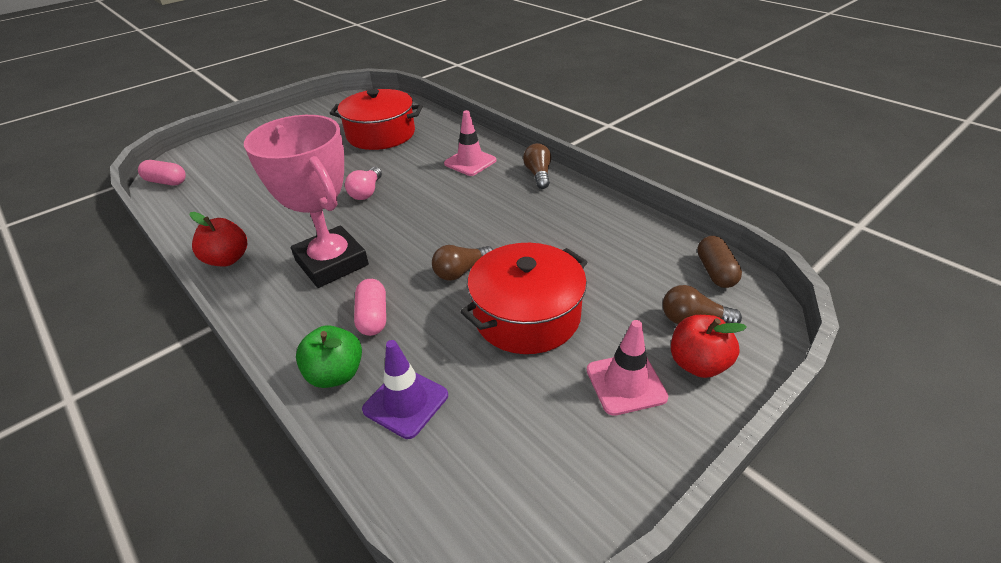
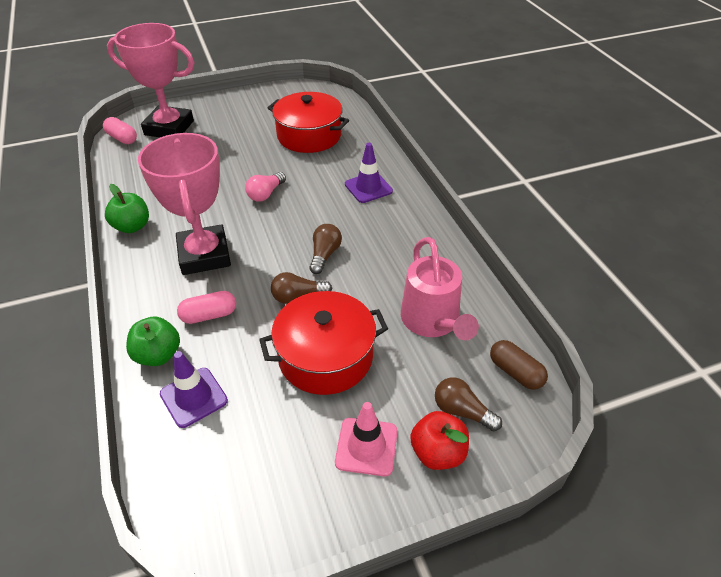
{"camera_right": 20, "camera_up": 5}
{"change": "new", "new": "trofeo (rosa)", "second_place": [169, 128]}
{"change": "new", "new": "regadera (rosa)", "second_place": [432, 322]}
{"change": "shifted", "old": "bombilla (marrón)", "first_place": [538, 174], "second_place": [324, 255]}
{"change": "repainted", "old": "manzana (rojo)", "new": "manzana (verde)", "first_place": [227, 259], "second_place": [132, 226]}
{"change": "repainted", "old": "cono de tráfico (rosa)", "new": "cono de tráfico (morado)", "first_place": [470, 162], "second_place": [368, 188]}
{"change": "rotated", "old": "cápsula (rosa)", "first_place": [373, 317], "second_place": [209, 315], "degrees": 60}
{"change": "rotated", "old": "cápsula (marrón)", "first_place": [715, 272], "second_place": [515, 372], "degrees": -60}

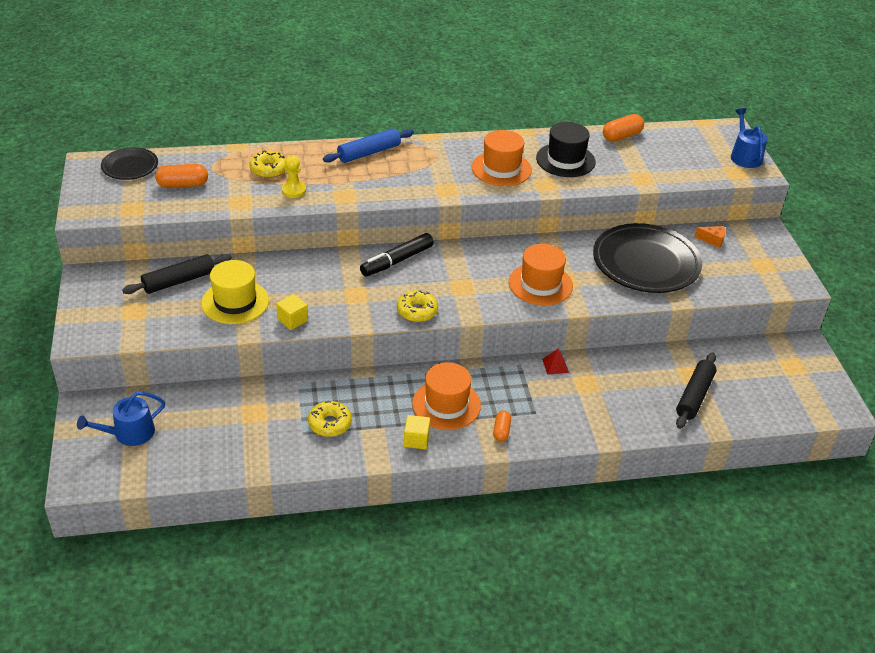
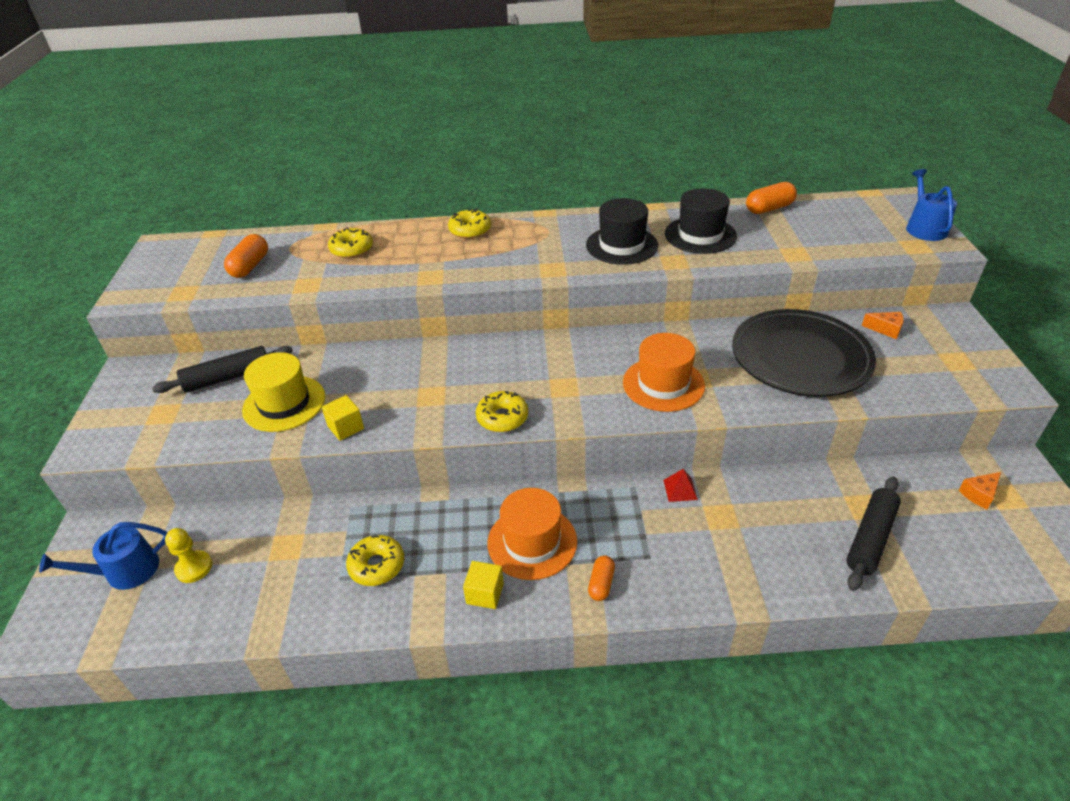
{"camera_right": 10, "camera_up": 0}
{"change": "gone", "old": "plato (negro)", "first_place": [130, 166]}
{"change": "gone", "old": "rotulador (negro)", "first_place": [397, 261]}
{"change": "new", "new": "queso (naranja)", "second_place": [979, 494]}
{"change": "shifted", "old": "peón (amarillo)", "first_place": [294, 190], "second_place": [194, 568]}
{"change": "swapped", "old": "rodillo (azul)", "new": "rosquilla (amarillo)", "first_place": [369, 153], "second_place": [470, 230]}
{"change": "repainted", "old": "sombrero (naranja)", "new": "sombrero (negro)", "first_place": [501, 169], "second_place": [621, 245]}
{"change": "rotated", "old": "cápsula (naranja)", "first_place": [183, 185], "second_place": [250, 266], "degrees": -75}

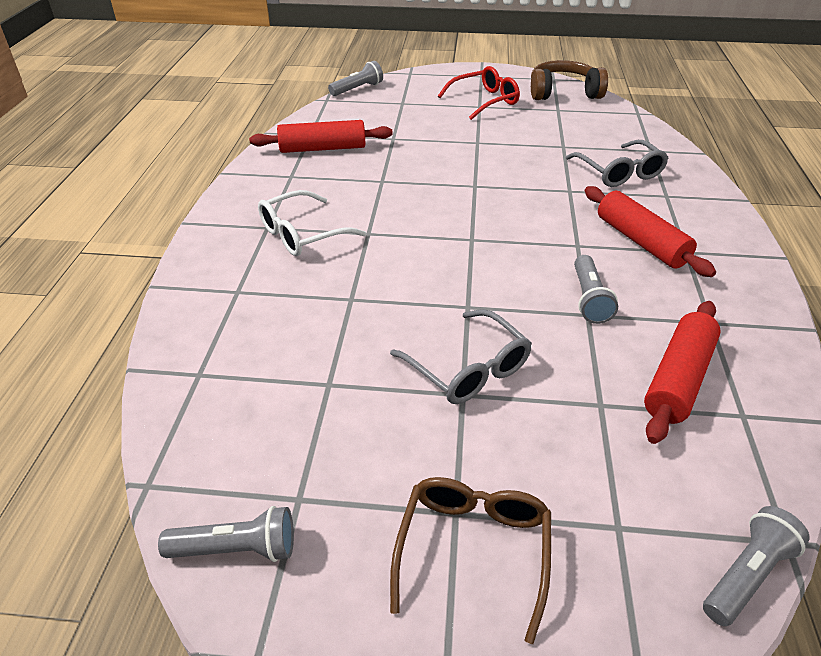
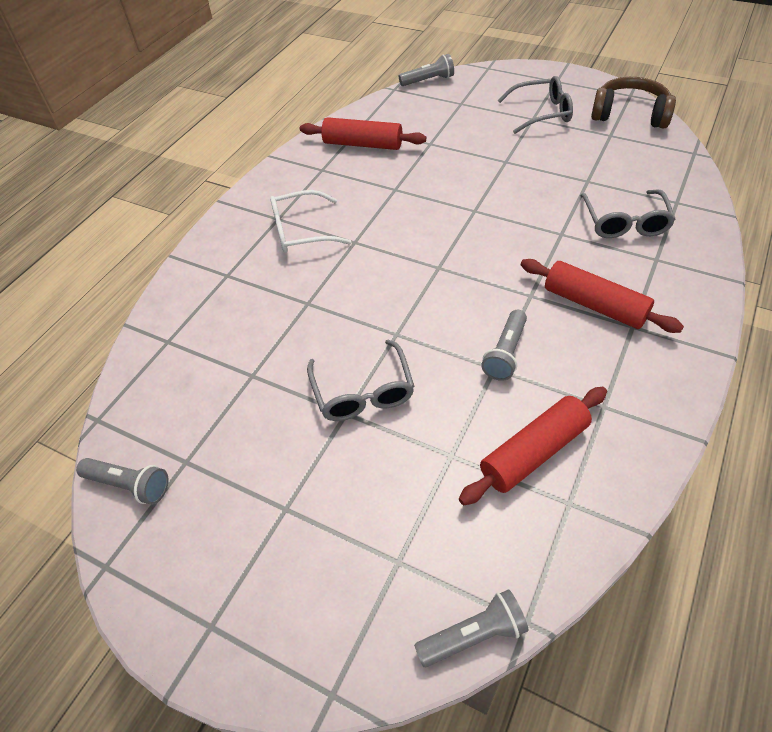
{"camera_right": 25, "camera_up": 10}
{"change": "gone", "old": "gafas (marrón)", "first_place": [473, 550]}
{"change": "repainted", "old": "gafas (rojo)", "new": "gafas (gris)", "first_place": [485, 101], "second_place": [542, 113]}
{"change": "rotated", "old": "rodillo (rojo)", "first_place": [640, 241], "second_place": [594, 305], "degrees": -45}

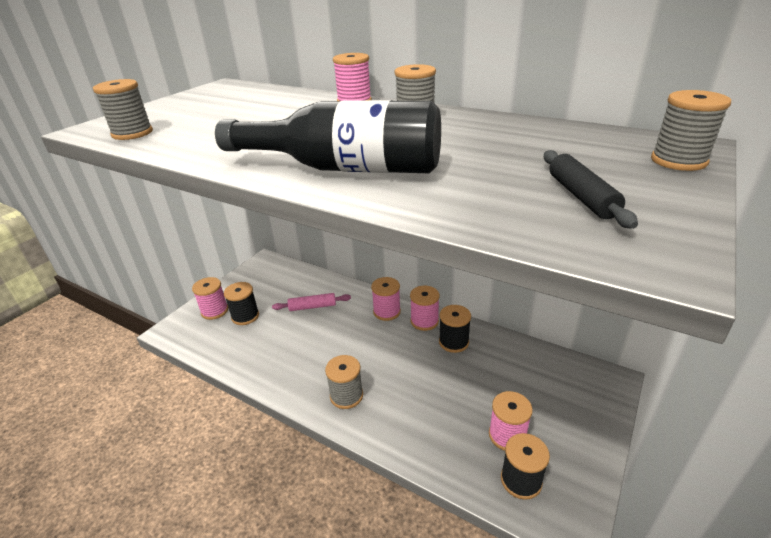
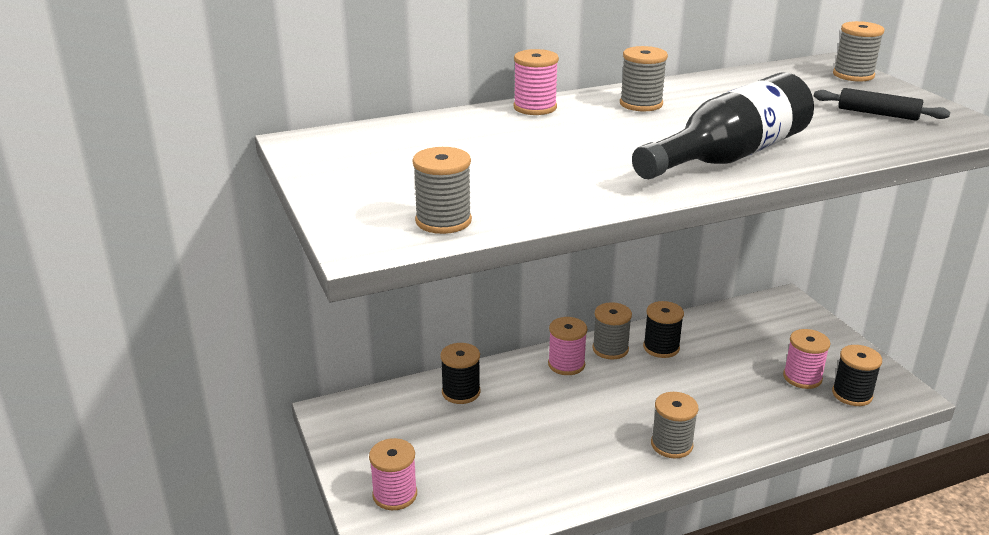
{"camera_right": -55, "camera_up": -5}
{"change": "gone", "old": "rodillo (rosa)", "first_place": [312, 306]}
{"change": "shifted", "old": "carrete (negro)", "first_place": [245, 316], "second_place": [461, 392]}
{"change": "repainted", "old": "carrete (rosa)", "new": "carrete (gris)", "first_place": [424, 321], "second_place": [610, 349]}

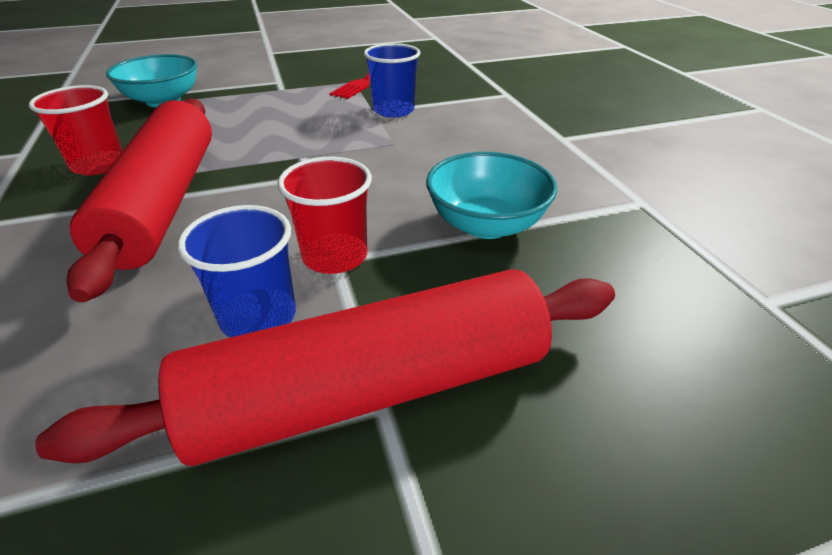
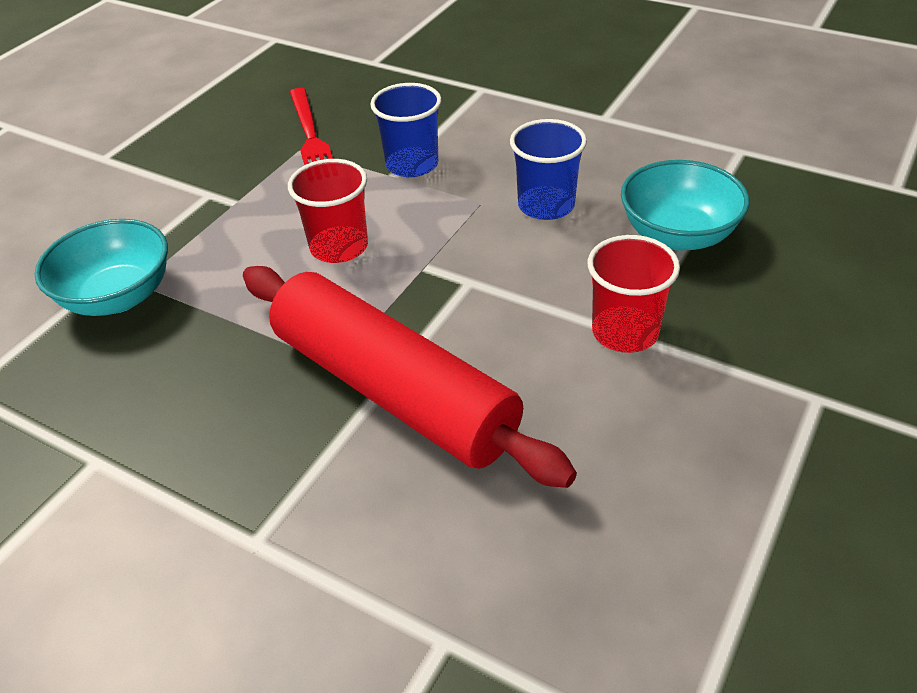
{"camera_right": -40, "camera_up": 5}
{"change": "gone", "old": "rodillo (rojo)", "first_place": [371, 389]}
{"change": "shifted", "old": "vaso (rojo)", "first_place": [99, 165], "second_place": [339, 247]}
{"change": "shifted", "old": "vaso (azul)", "first_place": [258, 317], "second_place": [546, 205]}

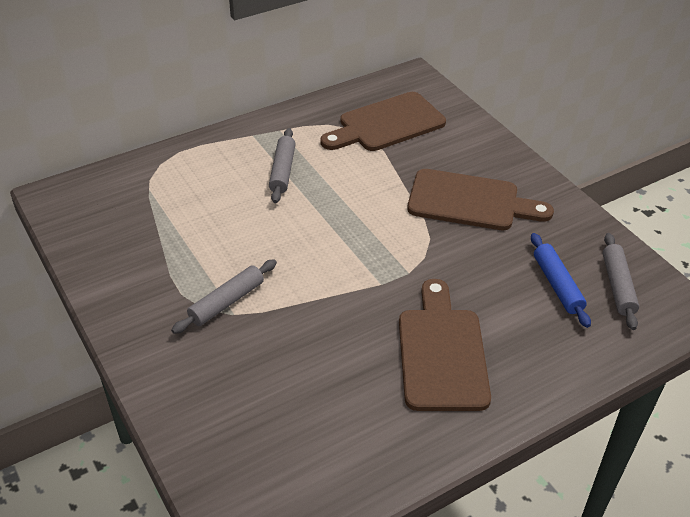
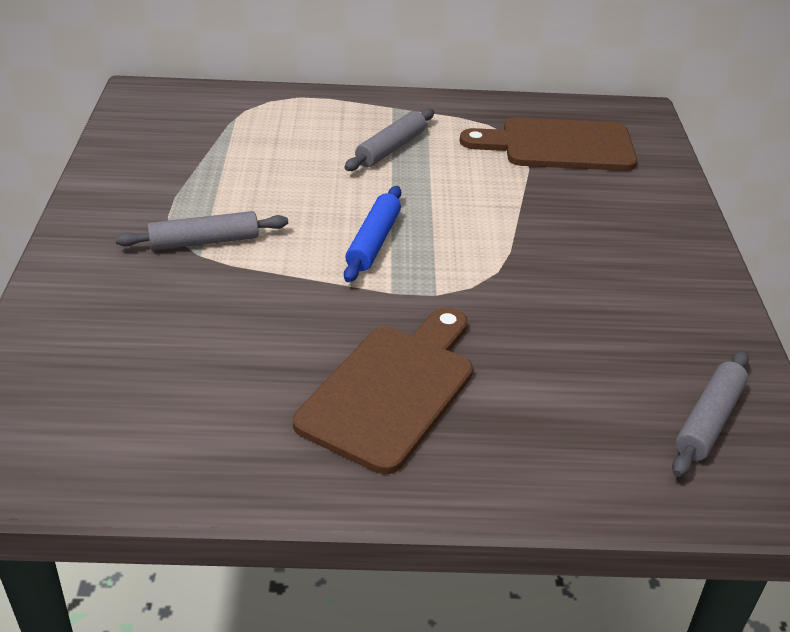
{"camera_right": 30, "camera_up": -5}
{"change": "gone", "old": "tabla de cortar (marrón)", "first_place": [470, 202]}
{"change": "shifted", "old": "rodillo (azul)", "first_place": [557, 285], "second_place": [374, 242]}

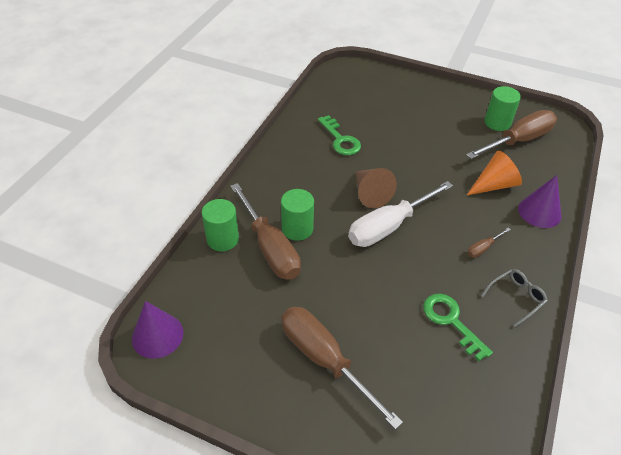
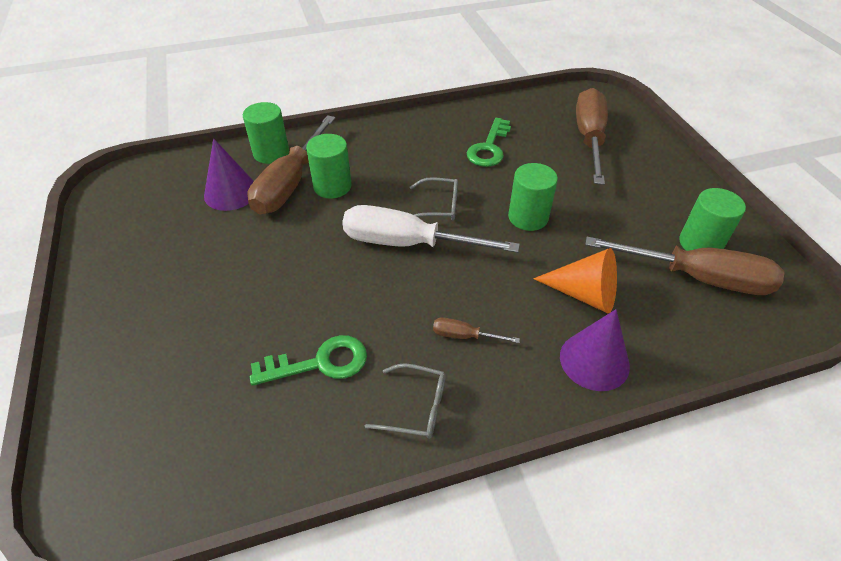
{"camera_right": 50, "camera_up": 0}
{"change": "new", "new": "cilindro (verde)", "second_place": [528, 217]}
{"change": "shifted", "old": "cono (morado)", "first_place": [157, 335], "second_place": [231, 192]}
{"change": "shifted", "old": "destornillador (marrón)", "first_place": [324, 359], "second_place": [589, 138]}
{"change": "swapped", "old": "cono (marrón)", "new": "gafas (gris)", "first_place": [370, 194], "second_place": [438, 206]}
{"change": "rotated", "old": "llave (verde)", "first_place": [451, 321], "second_place": [320, 363], "degrees": 60}

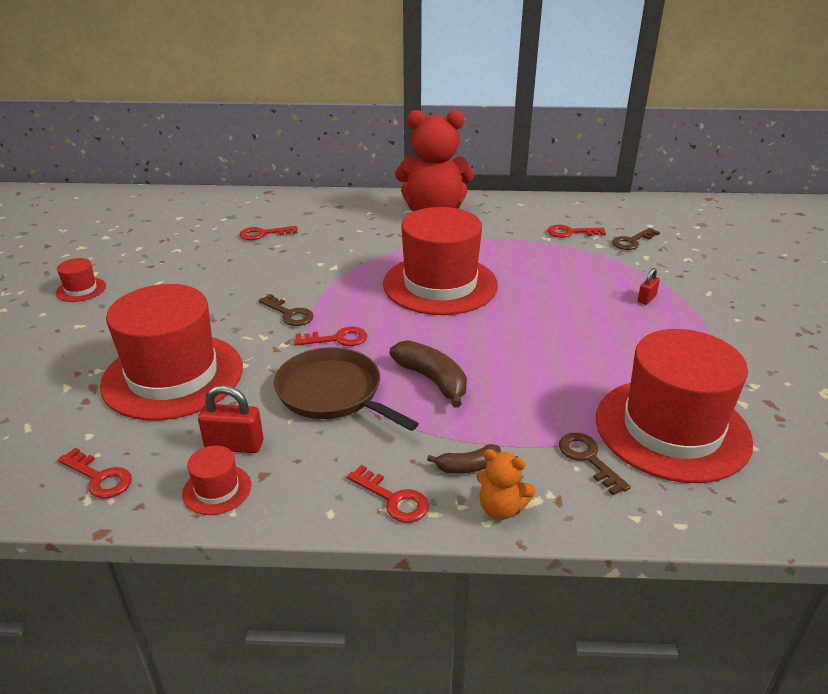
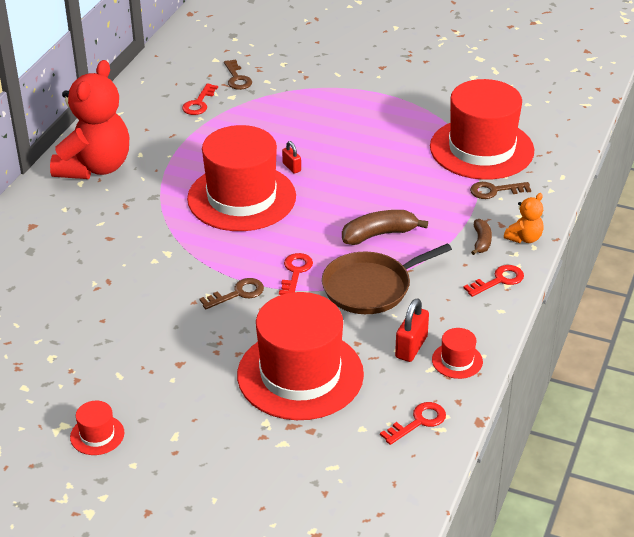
{"camera_right": -70, "camera_up": 5}
{"change": "gone", "old": "llave (rojo)", "first_place": [263, 234]}
{"change": "shifted", "old": "candado (rojo)", "first_place": [646, 299], "second_place": [291, 167]}

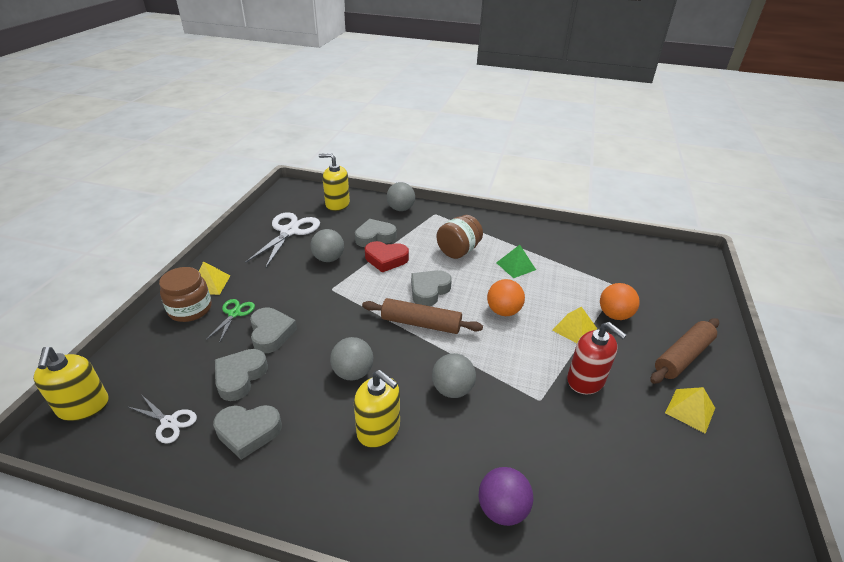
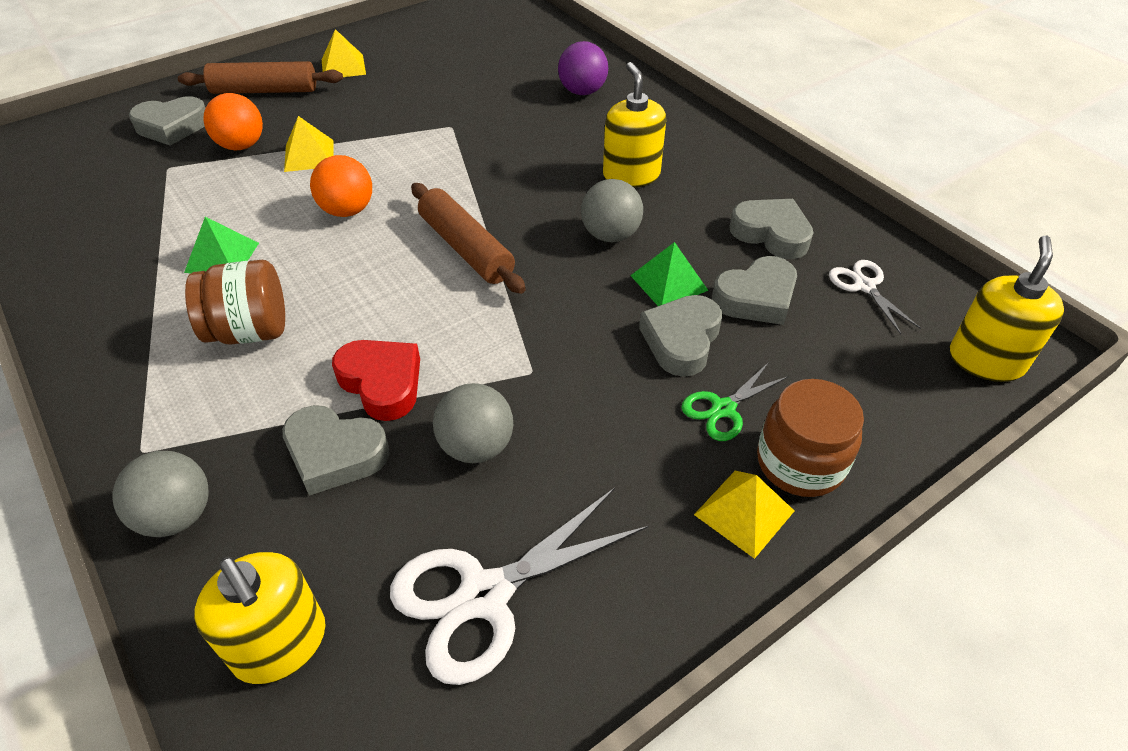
{"camera_right": -140, "camera_up": 10}
{"change": "gone", "old": "pelota (gris)", "first_place": [452, 389]}
{"change": "gone", "old": "dispensador de jabón (rojo)", "first_place": [586, 380]}
{"change": "new", "new": "pirámide (verde)", "second_place": [668, 283]}
{"change": "shifted", "old": "corazón (gris)", "first_place": [429, 291], "second_place": [172, 127]}

